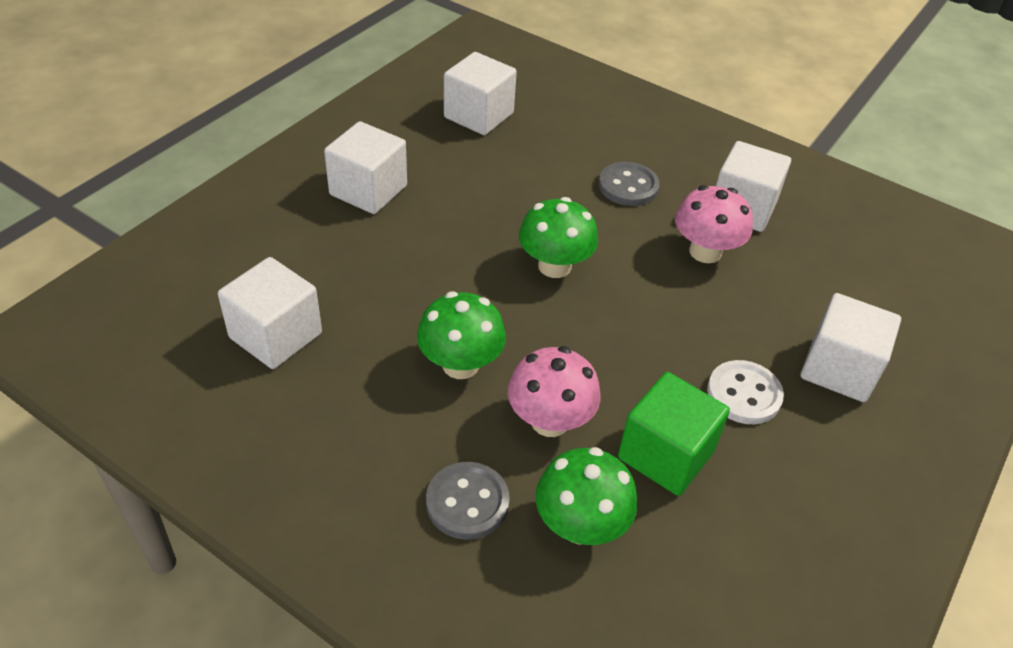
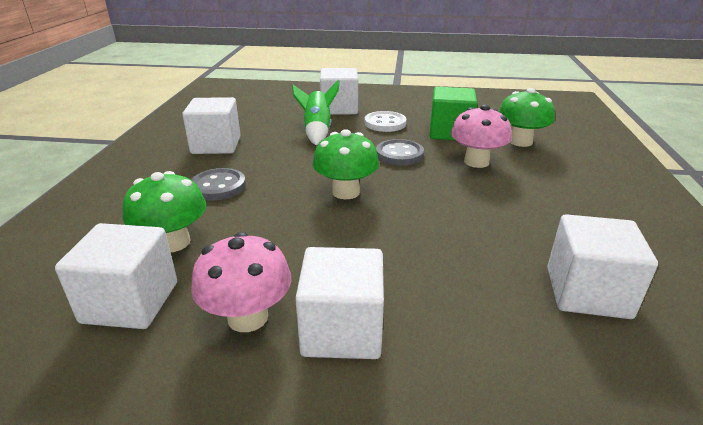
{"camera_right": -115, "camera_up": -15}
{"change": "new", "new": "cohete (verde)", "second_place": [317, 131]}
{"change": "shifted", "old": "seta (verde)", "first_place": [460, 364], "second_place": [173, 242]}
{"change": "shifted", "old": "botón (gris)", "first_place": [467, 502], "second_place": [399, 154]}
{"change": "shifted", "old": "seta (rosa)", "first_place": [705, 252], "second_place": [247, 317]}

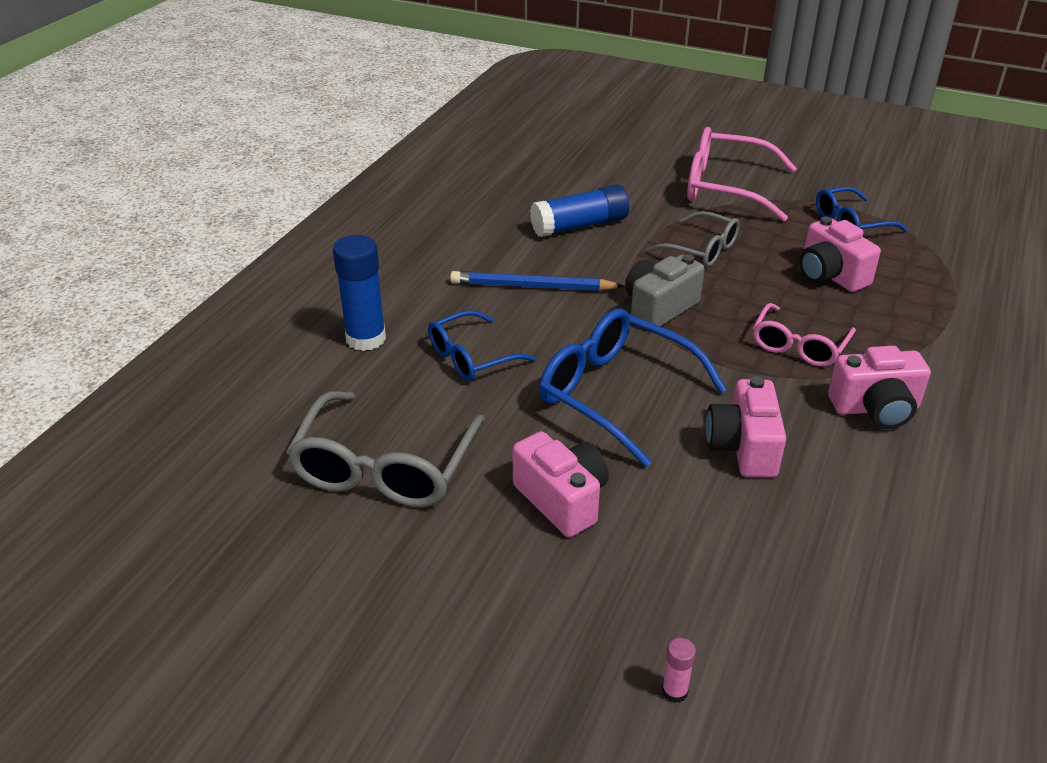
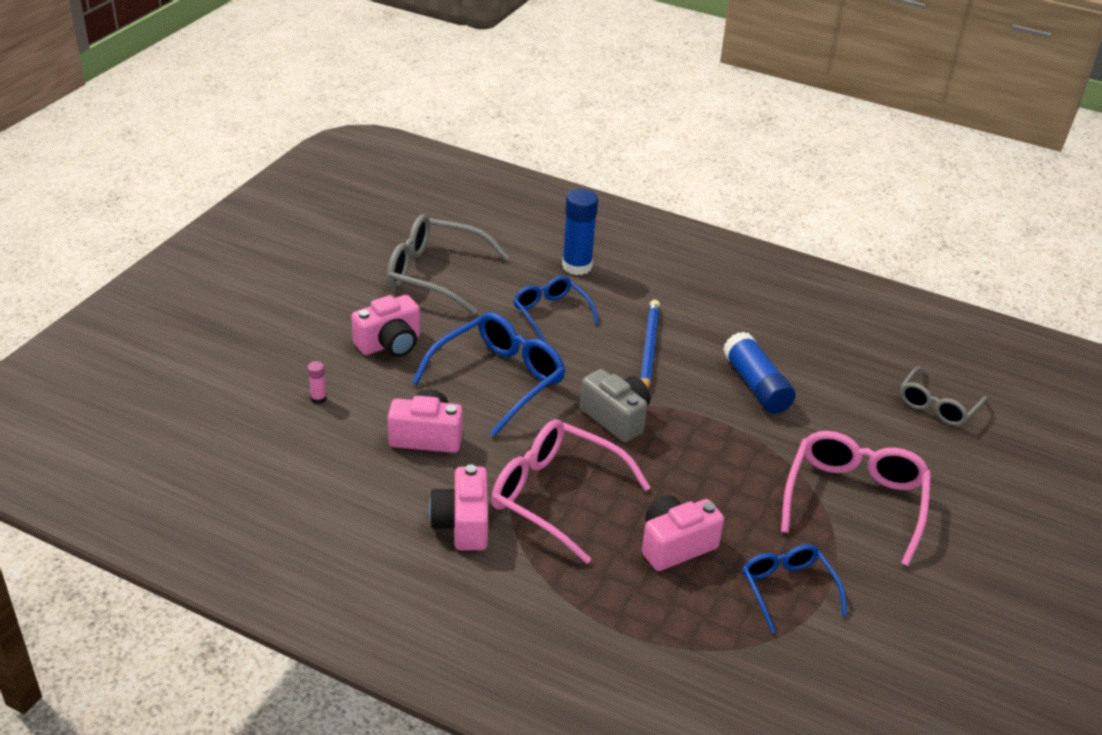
{"camera_right": 90, "camera_up": 0}
{"change": "shifted", "old": "gafas (gris)", "first_place": [701, 249], "second_place": [937, 405]}
{"change": "shifted", "old": "barra de pegamento (rosa)", "first_place": [674, 691], "second_place": [318, 398]}
{"change": "scaled", "old": "gafas (rosa)", "first_place": [799, 346], "second_place": [555, 496], "factor": 1.62}

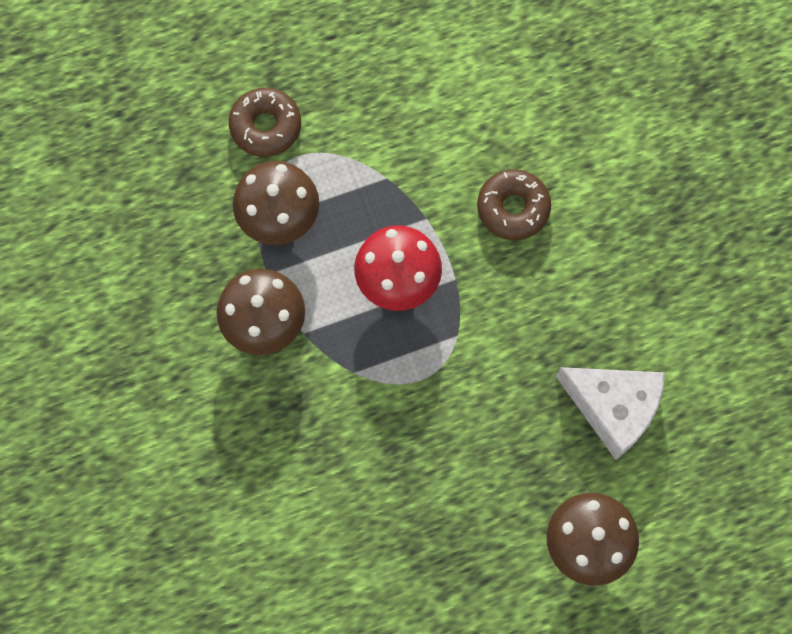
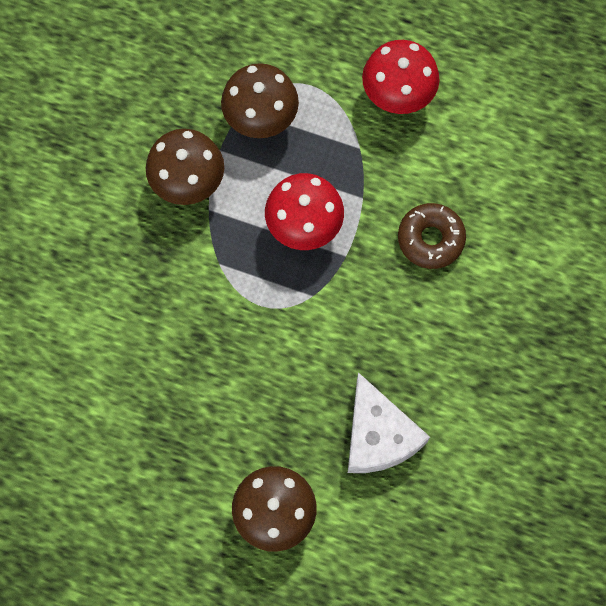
{"camera_right": 40, "camera_up": 0}
{"change": "gone", "old": "rosquilla (marrón)", "first_place": [266, 126]}
{"change": "new", "new": "seta (rojo)", "second_place": [398, 95]}

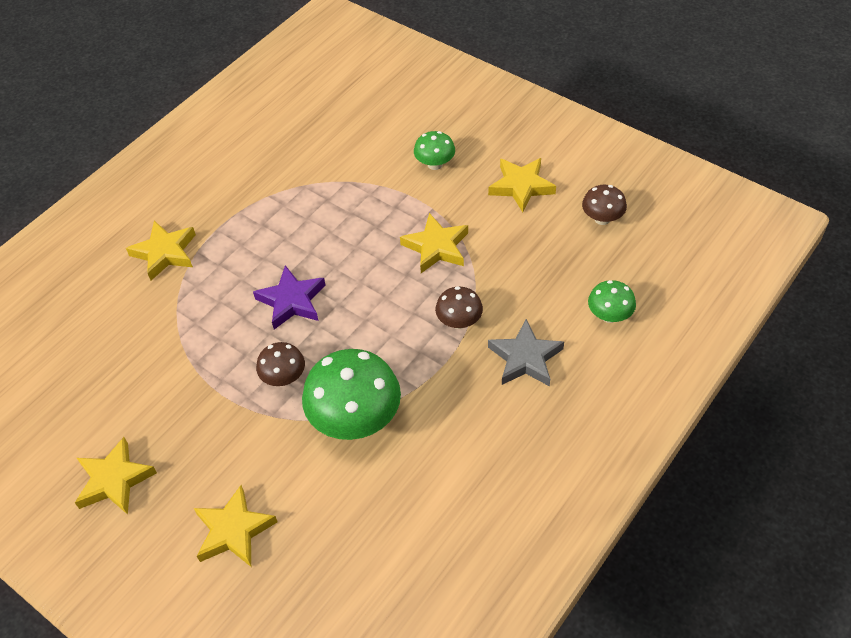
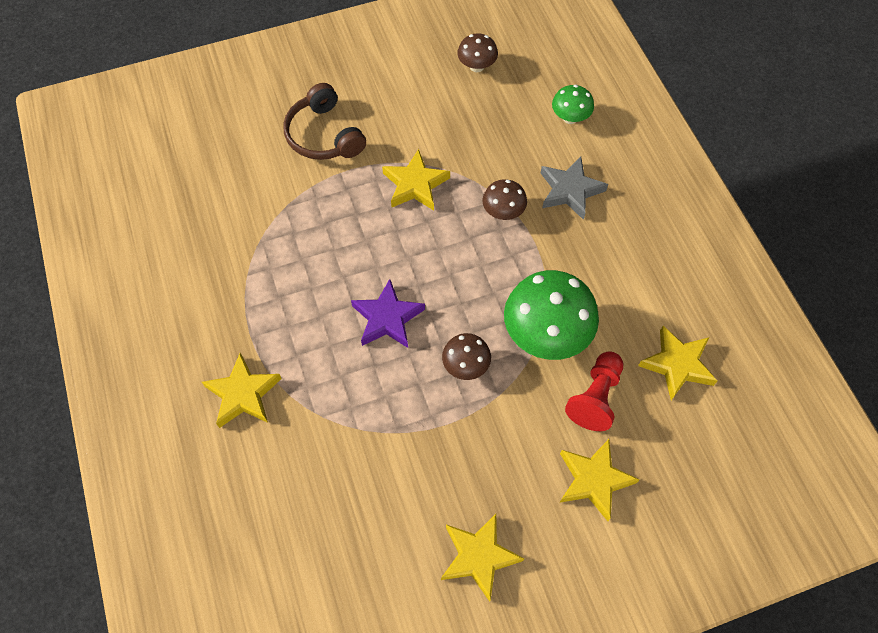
{"camera_right": -60, "camera_up": 10}
{"change": "new", "new": "peón (rojo)", "second_place": [595, 397]}
{"change": "shifted", "old": "estrella (amarillo)", "first_place": [521, 186], "second_place": [677, 364]}
{"change": "swapped", "old": "seta (verde)", "new": "auriculares (marrón)", "first_place": [435, 164], "second_place": [324, 135]}

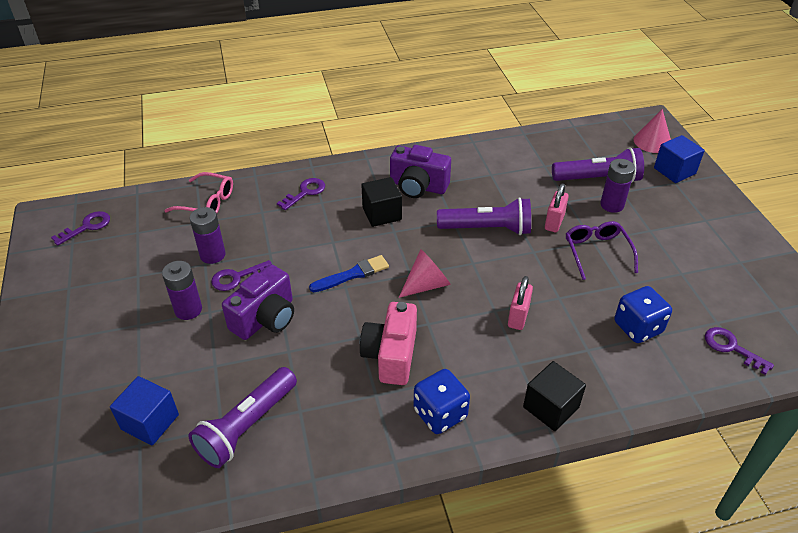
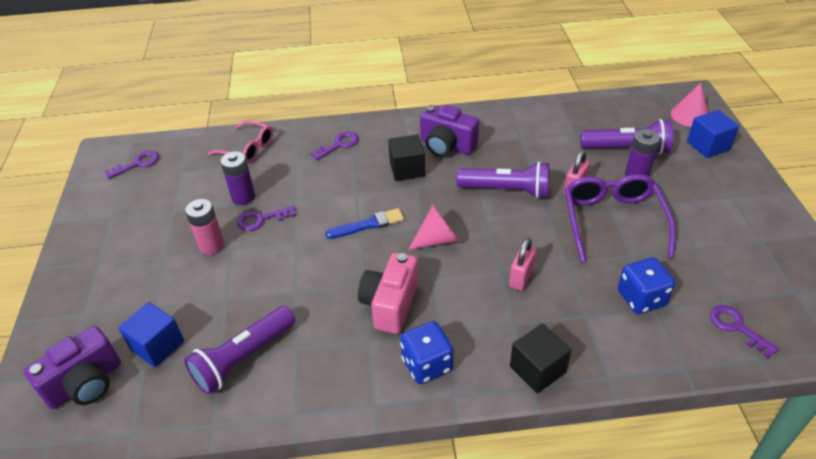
{"camera_right": 10, "camera_up": 0}
{"change": "shifted", "old": "cámara (morado)", "first_place": [265, 318], "second_place": [85, 383]}
{"change": "repainted", "old": "pila (morado)", "new": "pila (rosa)", "first_place": [188, 310], "second_place": [211, 246]}
{"change": "scaled", "old": "gafas (morado)", "first_place": [597, 252], "second_place": [612, 220], "factor": 1.55}

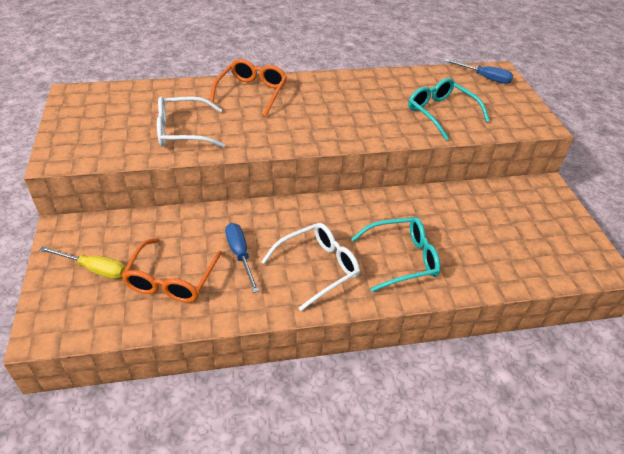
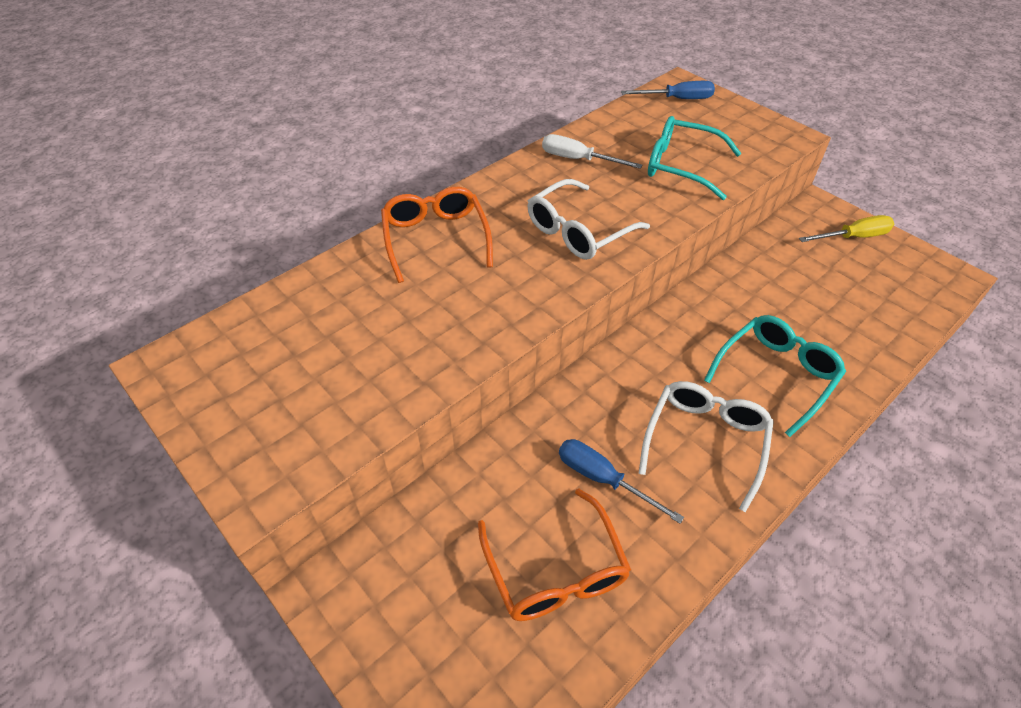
{"camera_right": -30, "camera_up": 5}
{"change": "new", "new": "destornillador (blanco)", "second_place": [578, 159]}
{"change": "shifted", "old": "destornillador (amarillo)", "first_place": [94, 269], "second_place": [853, 237]}
{"change": "shifted", "old": "gafas (blanco)", "first_place": [183, 131], "second_place": [578, 231]}

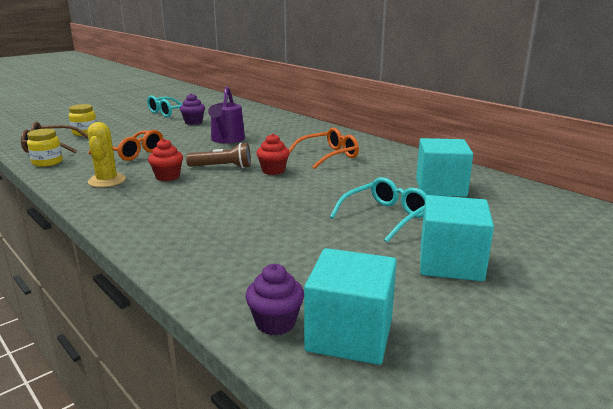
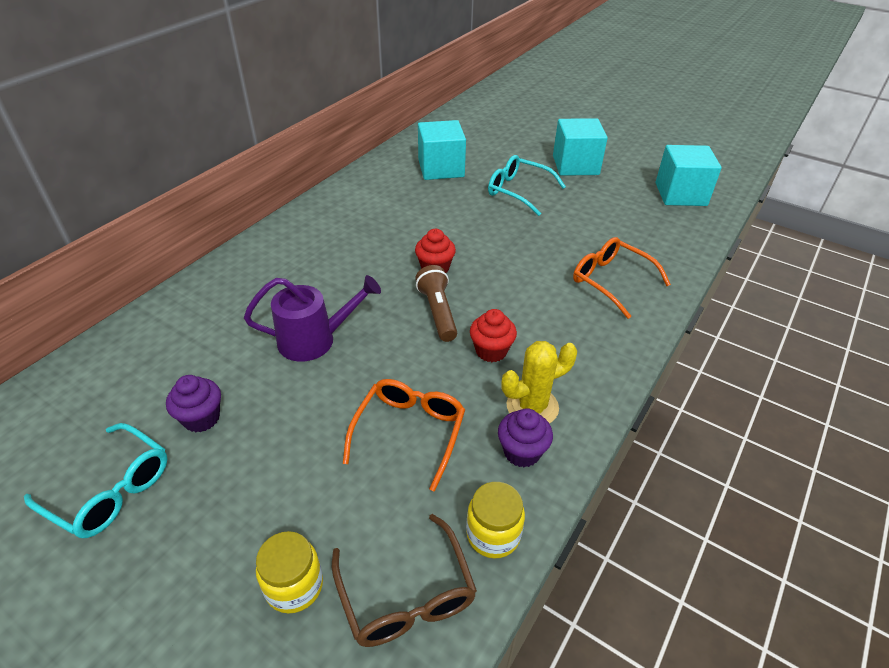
{"camera_right": -105, "camera_up": 20}
{"change": "shifted", "old": "magdalena (morado)", "first_place": [275, 323], "second_place": [522, 452]}
{"change": "shifted", "old": "gafas (naranja)", "first_place": [329, 156], "second_place": [611, 281]}

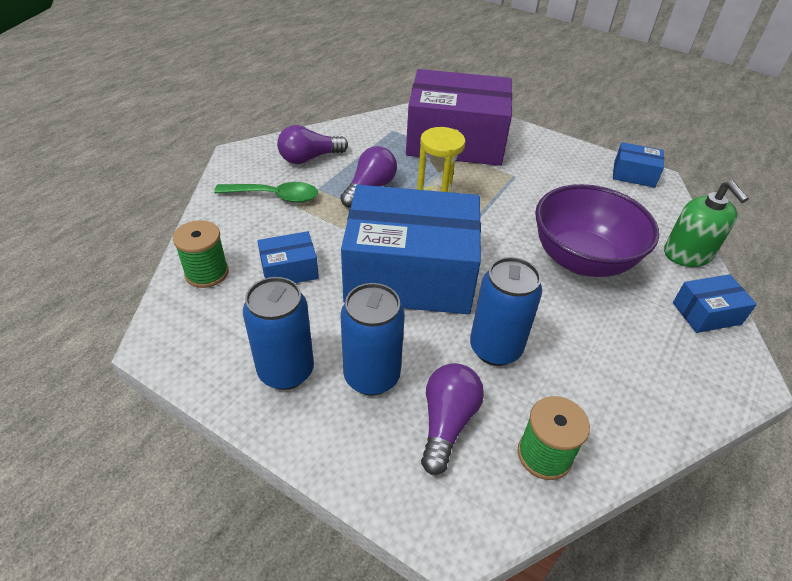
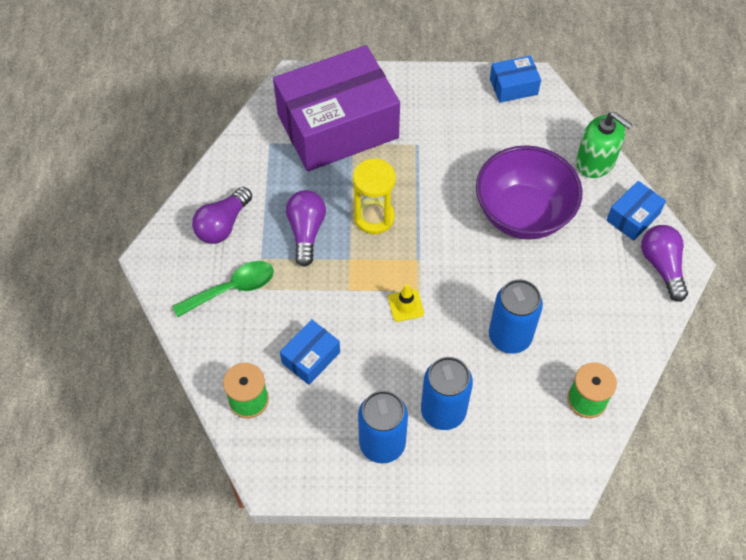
{"camera_right": -30, "camera_up": 15}
{"change": "shifted", "old": "bombilla (morado)", "first_place": [447, 422], "second_place": [662, 266]}
{"change": "swapped", "old": "caja (azul)", "new": "cono de tráfico (amarillo)", "first_place": [410, 274], "second_place": [405, 305]}

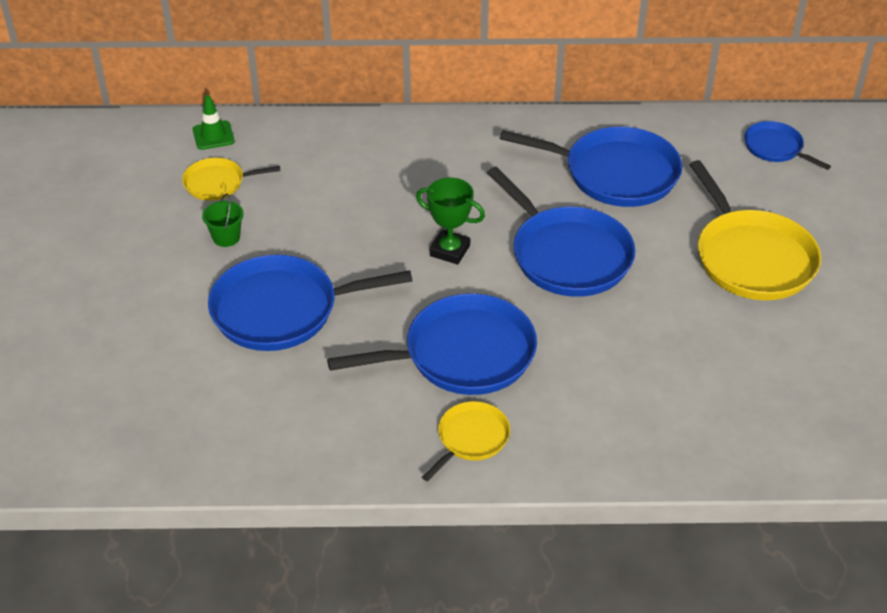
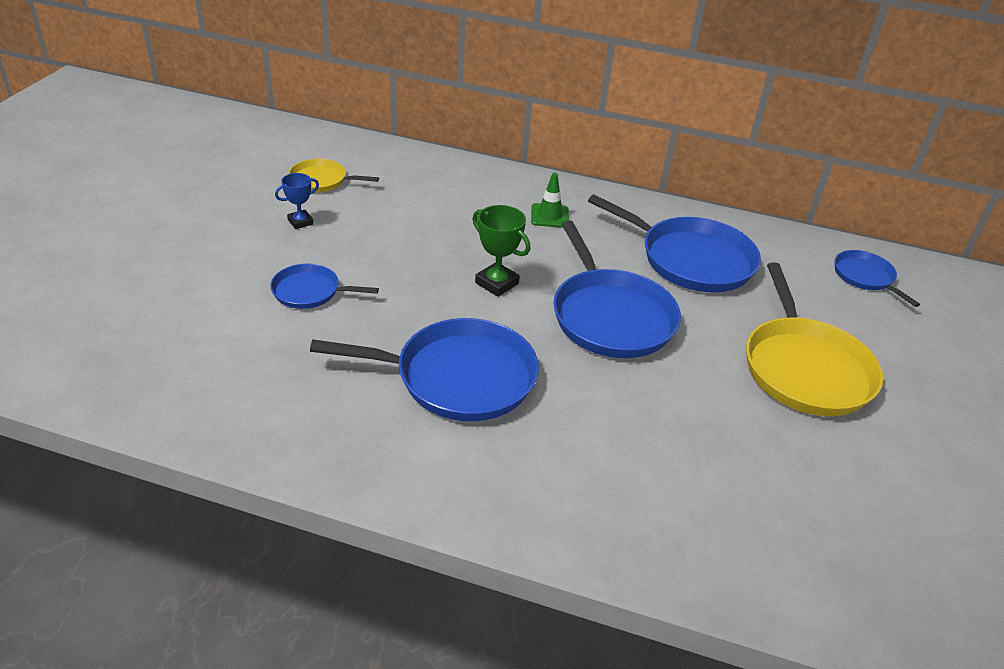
{"camera_right": 15, "camera_up": -5}
{"change": "gone", "old": "sartén (amarillo)", "first_place": [471, 439]}
{"change": "shifted", "old": "cono de tráfico (verde)", "first_place": [213, 135], "second_place": [549, 216]}
{"change": "swapped", "old": "balde (verde)", "new": "trofeo (azul)", "first_place": [226, 237], "second_place": [300, 222]}
{"change": "scaled", "old": "sartén (azul)", "first_place": [282, 310], "second_place": [310, 291], "factor": 0.53}

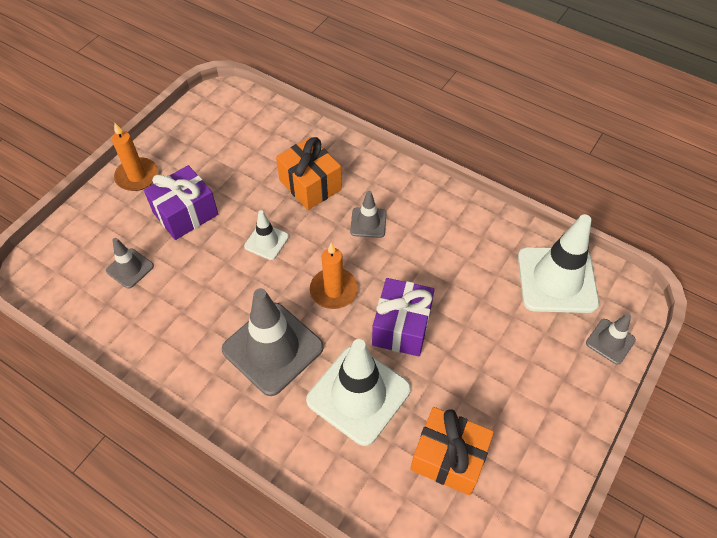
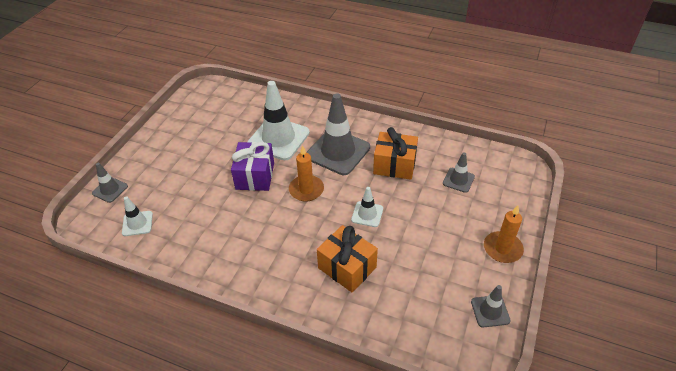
{"camera_right": 170, "camera_up": -10}
{"change": "gone", "old": "regalo (morado)", "first_place": [185, 213]}
{"change": "shifted", "old": "cono de tráfico (gris)", "first_place": [368, 223], "second_place": [490, 311]}
{"change": "shifted", "old": "regalo (naranja)", "first_place": [448, 458], "second_place": [394, 165]}
{"change": "scaled", "old": "cono de tráfico (blanco)", "first_place": [557, 280], "second_place": [137, 223], "factor": 0.5}

